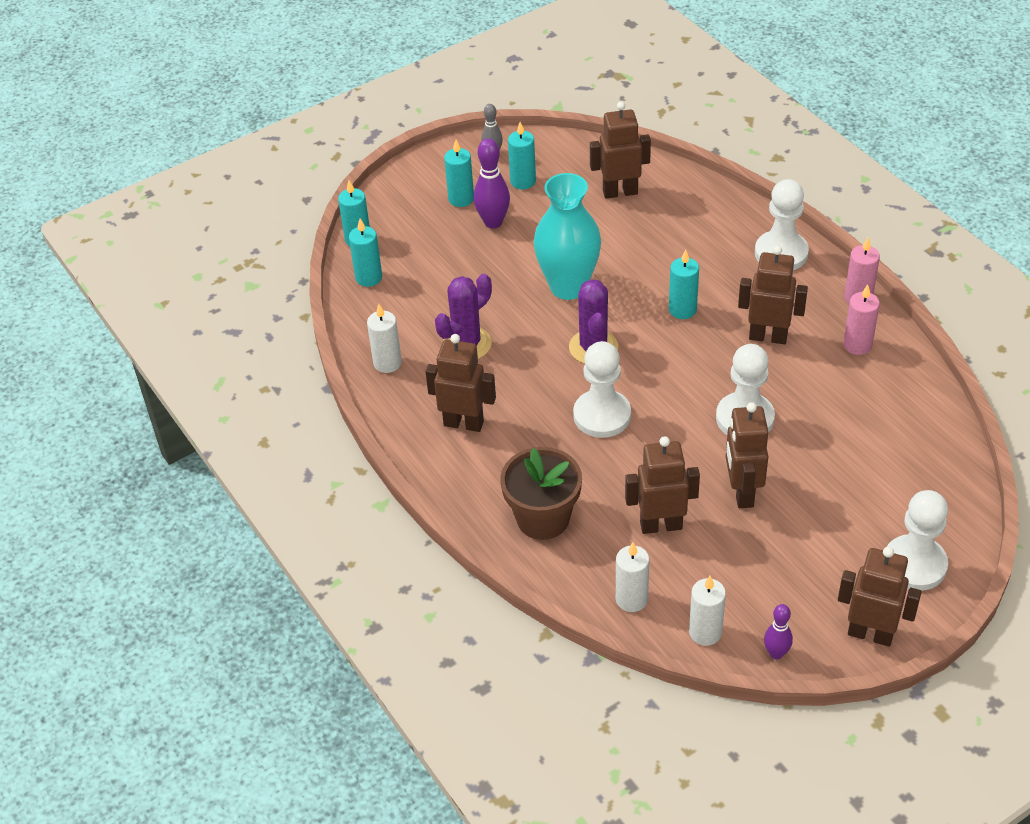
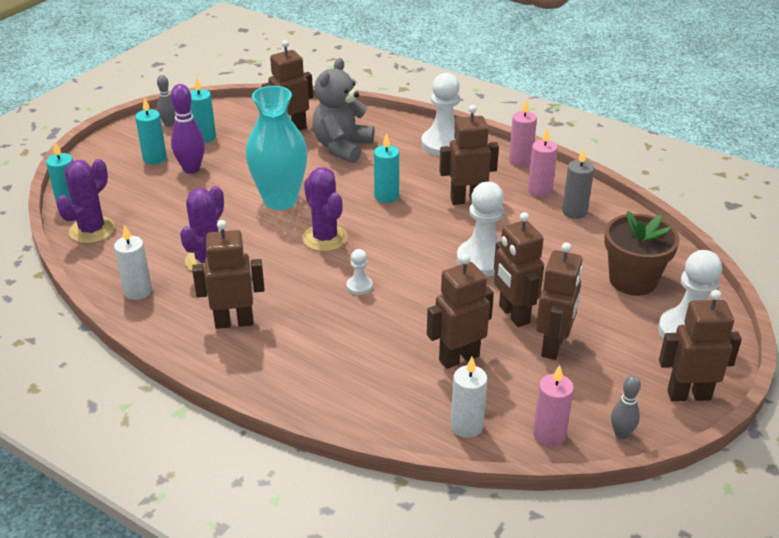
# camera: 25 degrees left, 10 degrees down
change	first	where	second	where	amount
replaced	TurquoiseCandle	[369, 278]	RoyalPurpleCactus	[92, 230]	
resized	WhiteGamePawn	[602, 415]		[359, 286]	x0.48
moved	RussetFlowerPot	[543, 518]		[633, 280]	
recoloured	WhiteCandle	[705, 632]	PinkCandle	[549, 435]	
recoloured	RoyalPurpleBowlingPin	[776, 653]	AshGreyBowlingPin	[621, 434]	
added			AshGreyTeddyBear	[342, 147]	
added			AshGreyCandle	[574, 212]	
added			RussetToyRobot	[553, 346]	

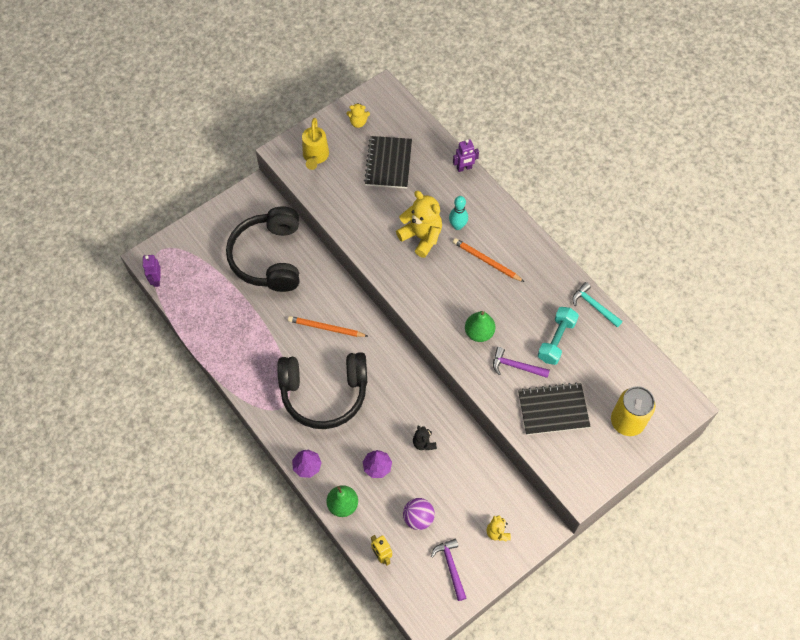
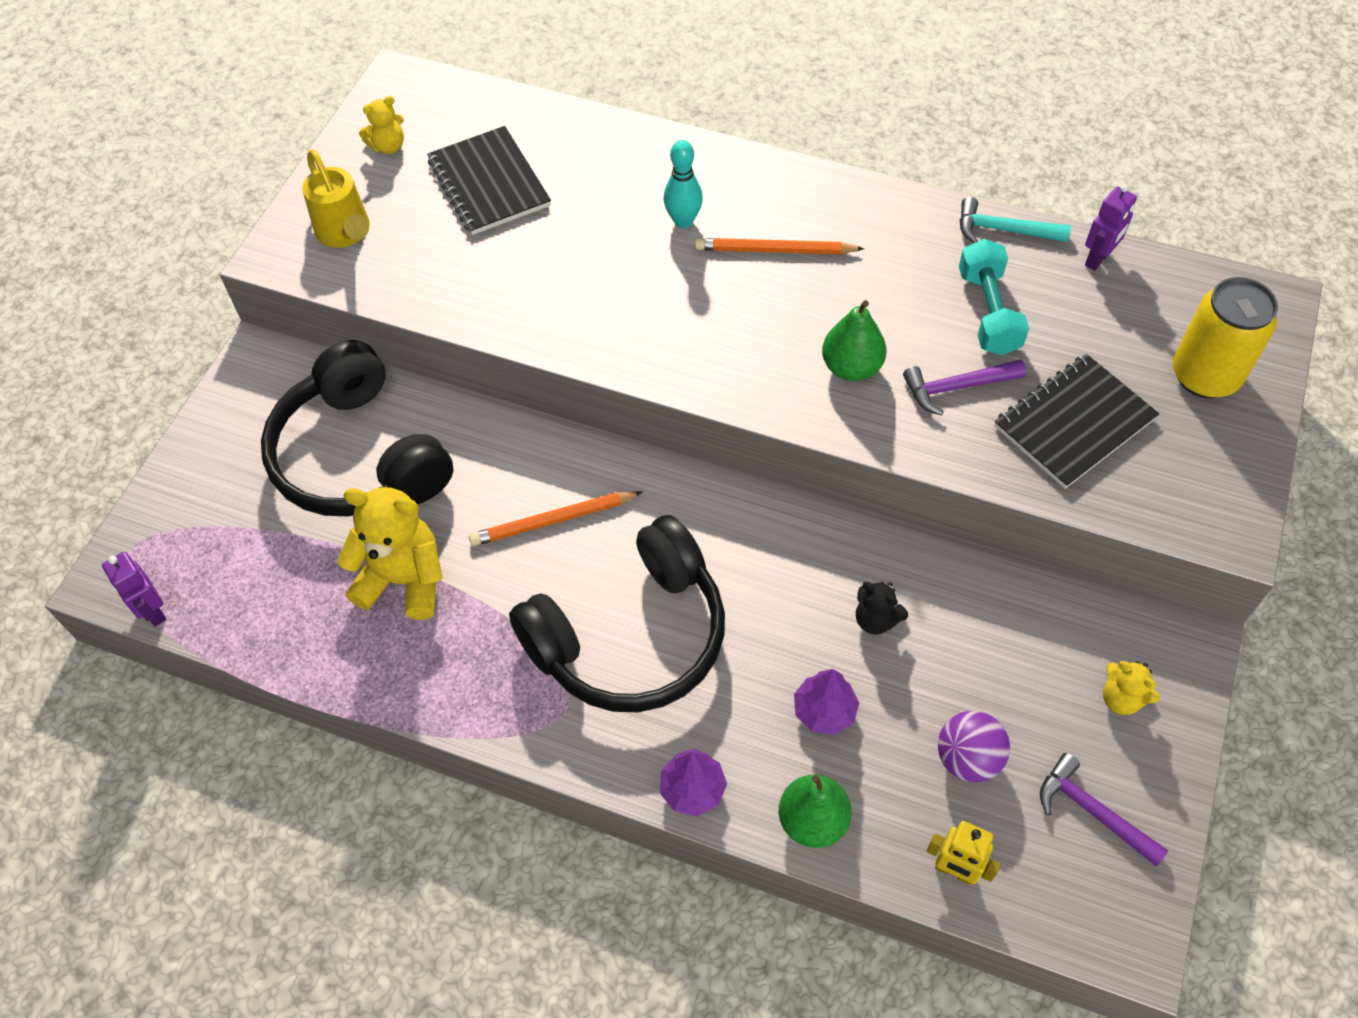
# camera: 30 degrees left, 5 degrees down
change	first	where	second	where	amount
moved	RoyalPurpleToyRobot	[464, 168]		[1098, 259]	
moved	BrightYellowTeddyBear	[421, 237]		[404, 580]	

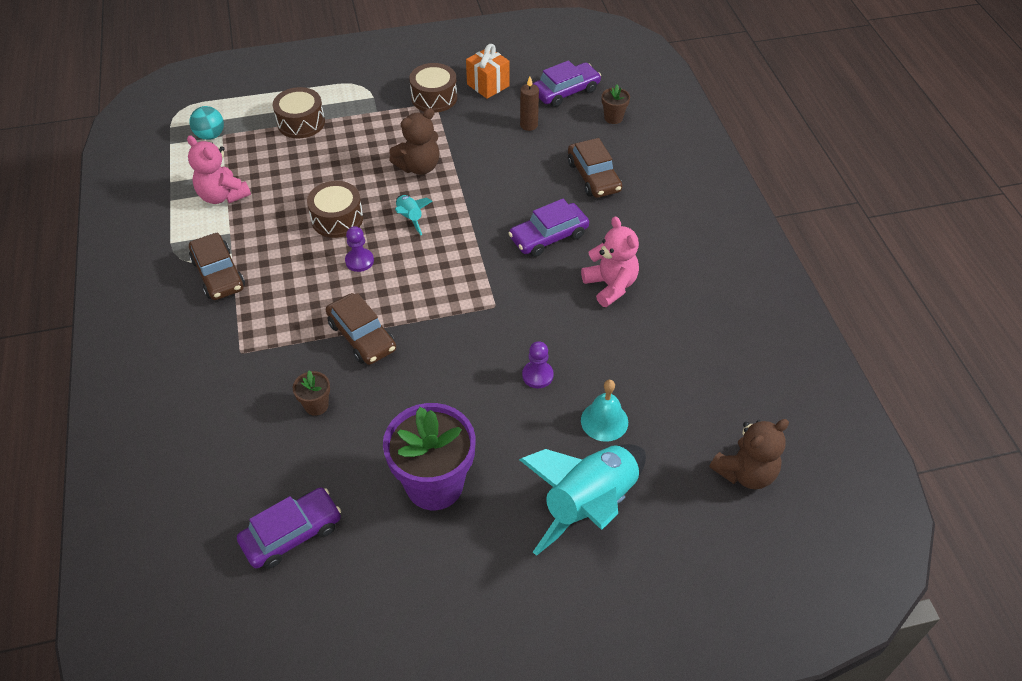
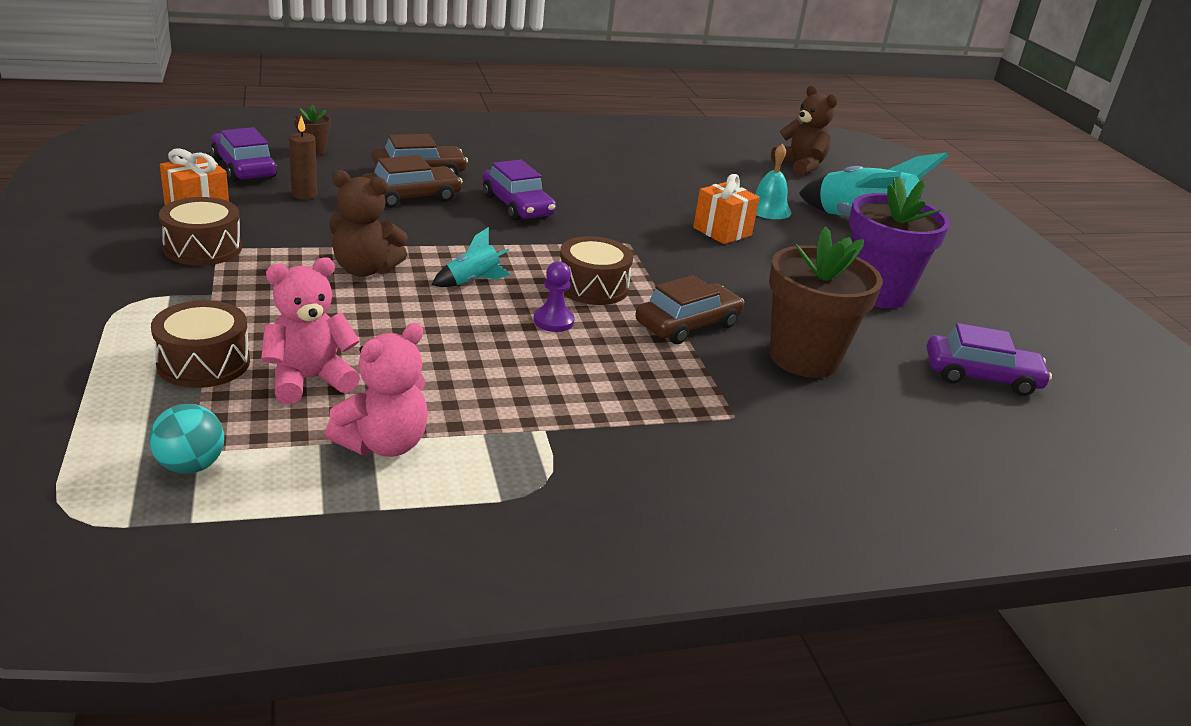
# camera: 95 degrees left, 20 degrees down
change	first	where	second	where	amount
turned	RussetTeddyBear	[419, 167]		[365, 269]	135 degrees clockwise
moved	RussetDrum	[337, 219]		[592, 287]	
moved	PinkTeddyBear	[610, 286]		[309, 380]	
moved	RussetToyCar	[218, 274]		[411, 196]	
replaced	RoyalPurpleGamePawn	[537, 375]	OrangeGift	[722, 231]	
resized	RussetFlowerPot	[316, 405]		[804, 358]	x2.28
turned	RoyalPurpleToyCar	[292, 534]		[981, 376]	135 degrees clockwise

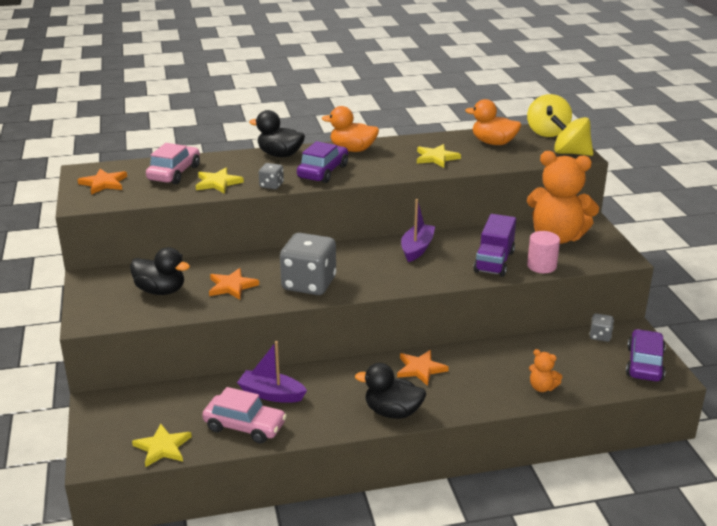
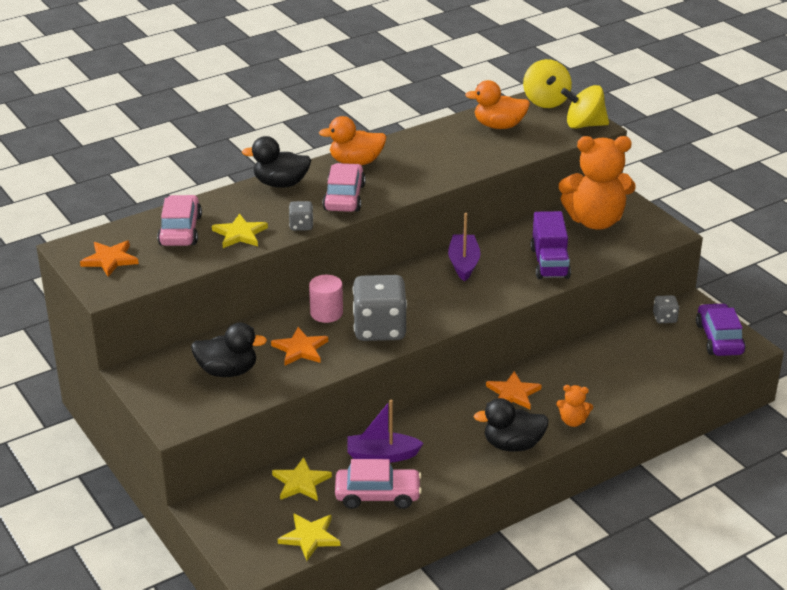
# camera: 20 degrees left, 5 degrees up
change	first	where	second	where	amount
recoloured	RoyalPurpleToyCar	[323, 172]	PinkToyCar	[344, 197]	
moved	BrightYellowStar	[436, 158]		[301, 482]	
moved	PinkSolidCylinder	[541, 266]		[326, 313]	
moved	OrangeTeddyBear	[542, 387]		[573, 421]	

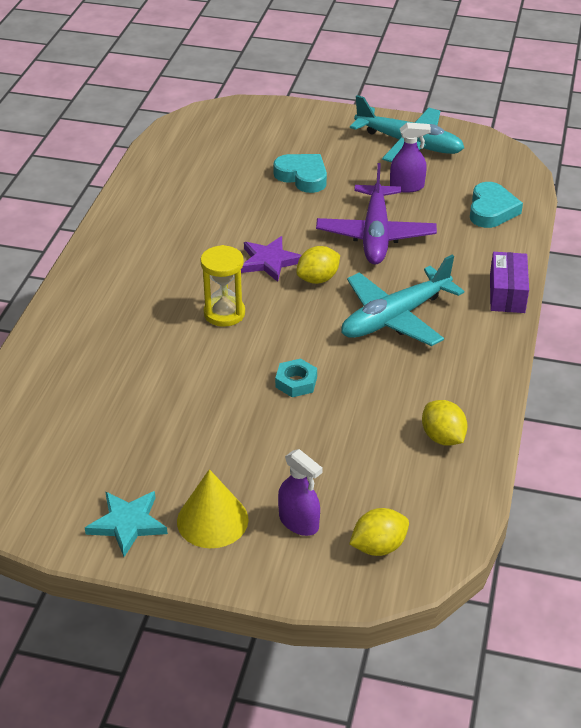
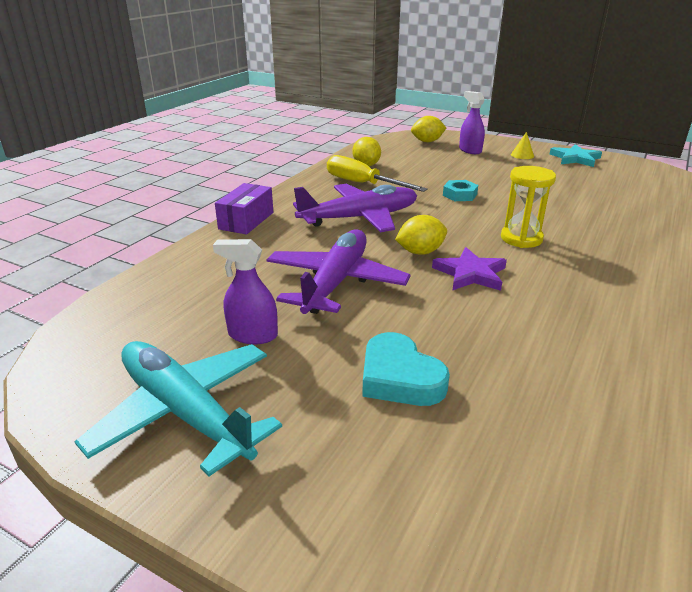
# camera: 165 degrees left, 10 degrees down
change	first	where	second	where	amount
removed	TurquoiseLoveHeart	[491, 210]			
recoloured	TurquoisePlane	[395, 317]	RoyalPurplePlane	[359, 218]	
resized	BrightYellowCone	[212, 520]		[522, 155]	x0.53
added			BrightYellowFlatScrewdriver	[363, 184]	

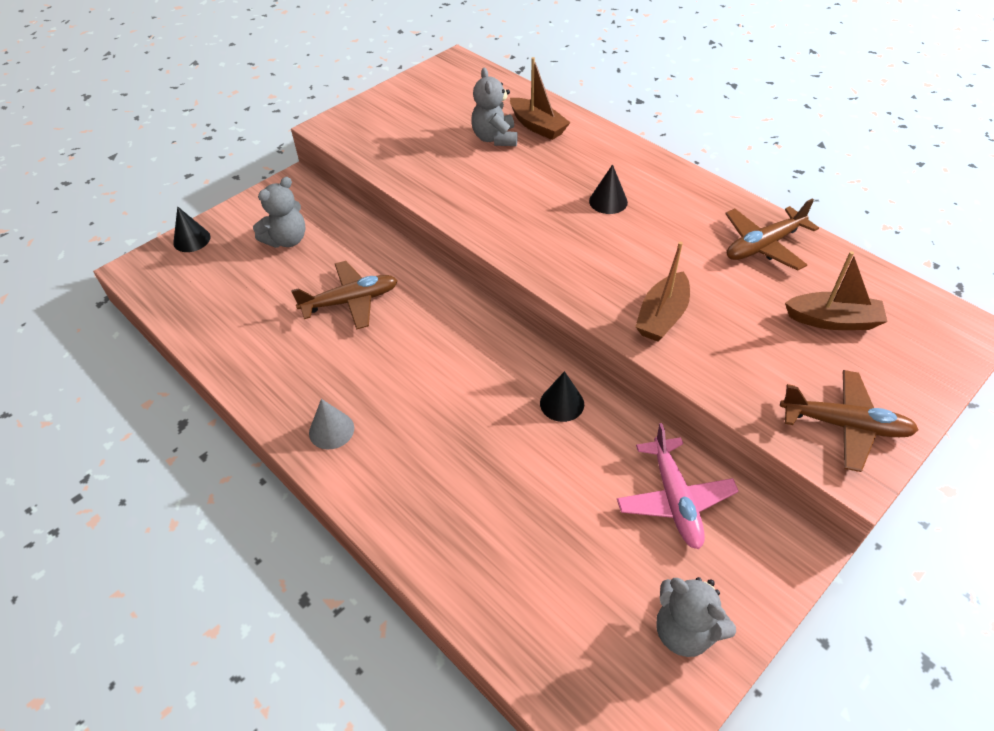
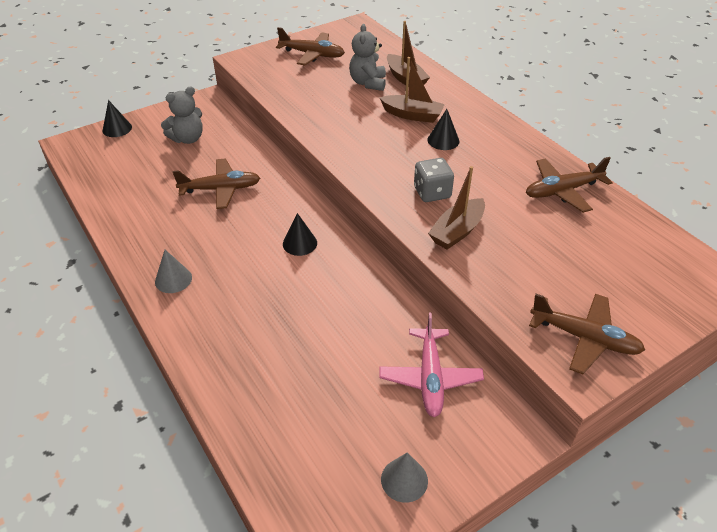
# camera: 10 degrees right, 5 degrees down
change	first	where	second	where	amount
moved	RussetToyBoat	[833, 320]		[412, 115]	
moved	BlackCone	[562, 403]		[300, 243]	
replaced	AshGreyTeddyBear	[685, 631]	AshGreyCone	[404, 480]	
added			RussetPlane	[312, 55]	
added			AshGreyGameDie	[432, 192]	

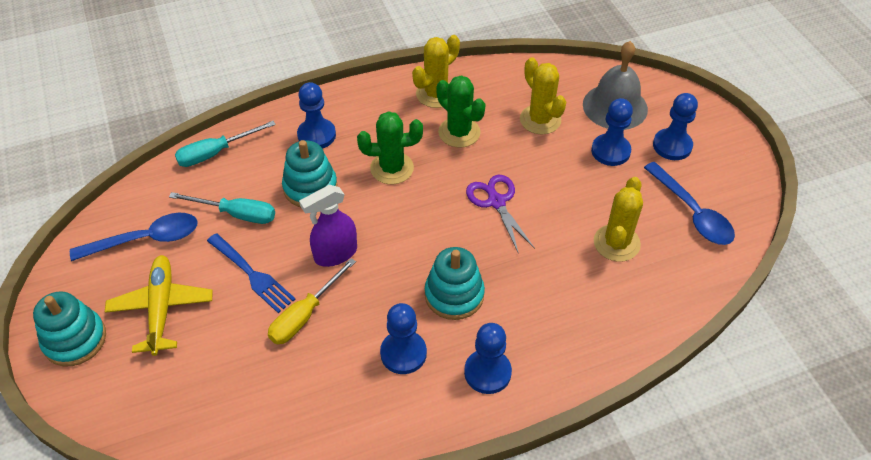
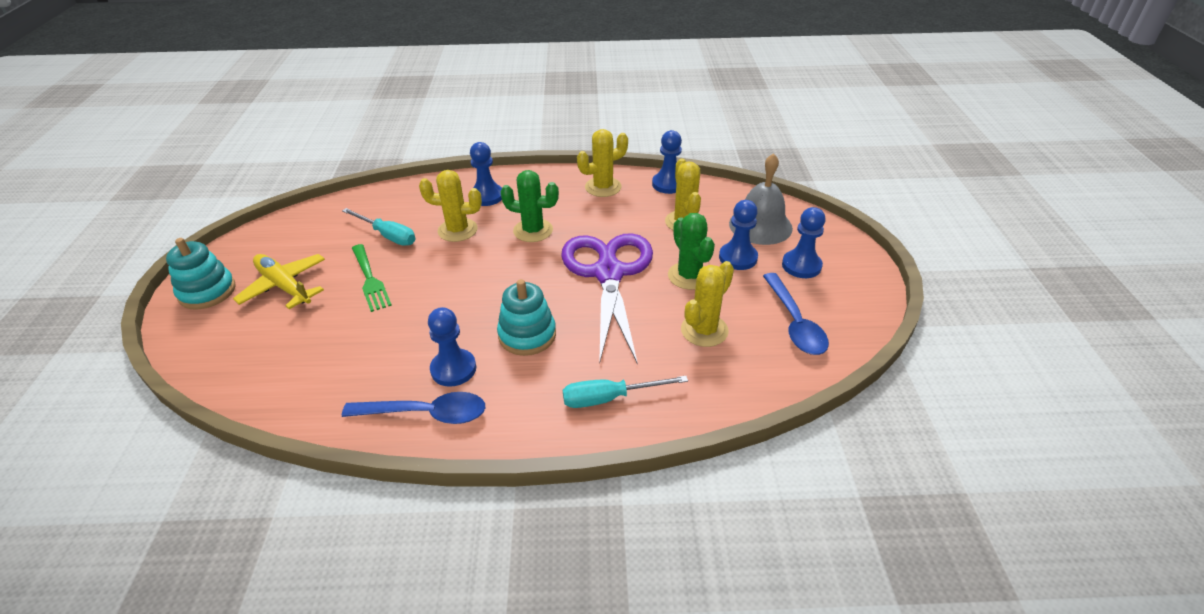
# camera: 20 degrees right, 10 degrees down
change	first	where	second	where	amount
moved	EmeraldCactus	[459, 132]		[689, 276]	
moved	TurquoiseFlatScrewdriver	[216, 153]		[610, 398]	
replaced	TurquoiseStackingRings	[310, 188]	BrightYellowCactus	[457, 230]	
resized	RoyalPurpleShears	[496, 202]		[608, 273]	x1.96
removed	RoyalPurpleSprayCleaner	[335, 254]			
moved	RoyalBlueTablespoon	[145, 239]		[426, 414]	
recoloured	RoyalBlueDinnerFork	[252, 275]	EmeraldDinnerFork	[370, 280]	
turned	BrightYellowPlane	[161, 309]		[284, 286]	60 degrees counterclockwise
removed	BrightYellowFlatScrewdriver	[305, 315]			
moved	RoyalBlueGamePawn	[487, 372]		[668, 184]	

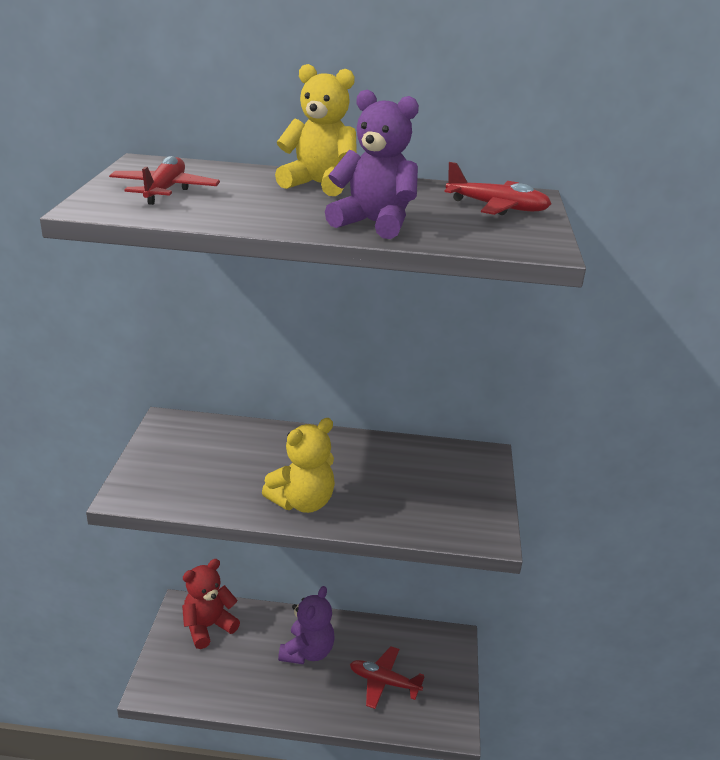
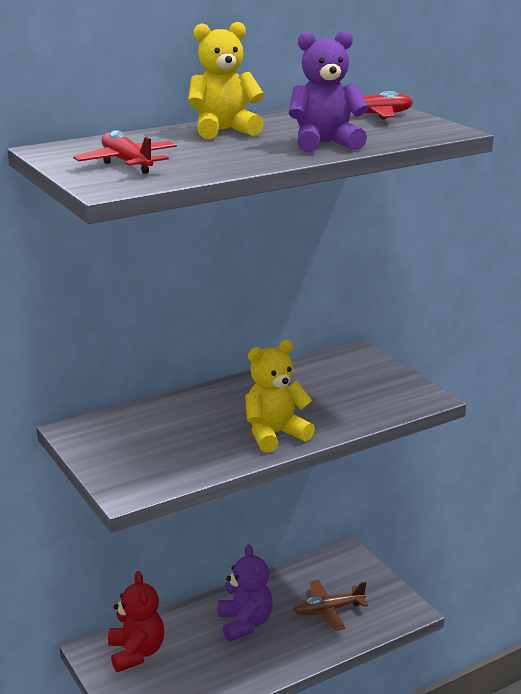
# camera: 35 degrees left, 5 degrees down
change	first	where	second	where	amount
turned	BrightYellowTeddyBear	[302, 502]		[274, 434]	135 degrees counterclockwise
turned	ScarletTeddyBear	[208, 626]		[136, 653]	150 degrees clockwise
recoloured	ScarletPlane	[384, 682]	RussetPlane	[328, 610]	

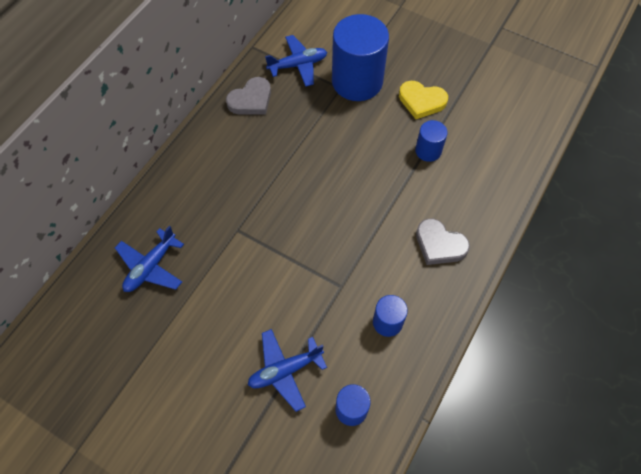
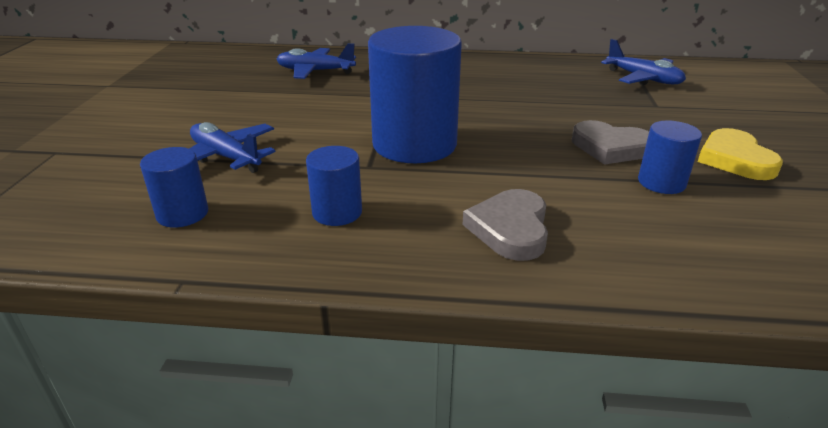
# camera: 65 degrees right, 30 degrees down
change	first	where	second	where	amount
moved	RoyalBlueSolidCylinder	[357, 81]		[414, 144]	
moved	AshGreyLoveHeart	[251, 100]		[610, 147]	

